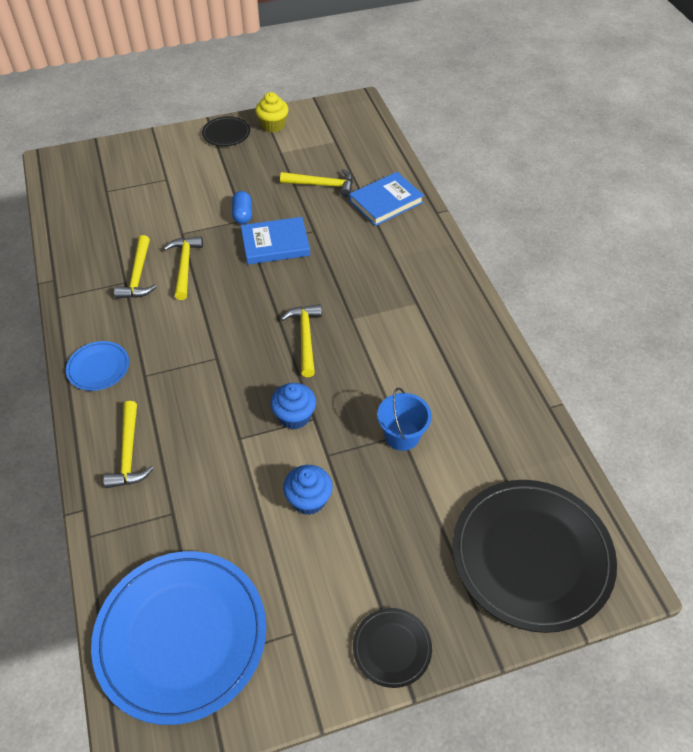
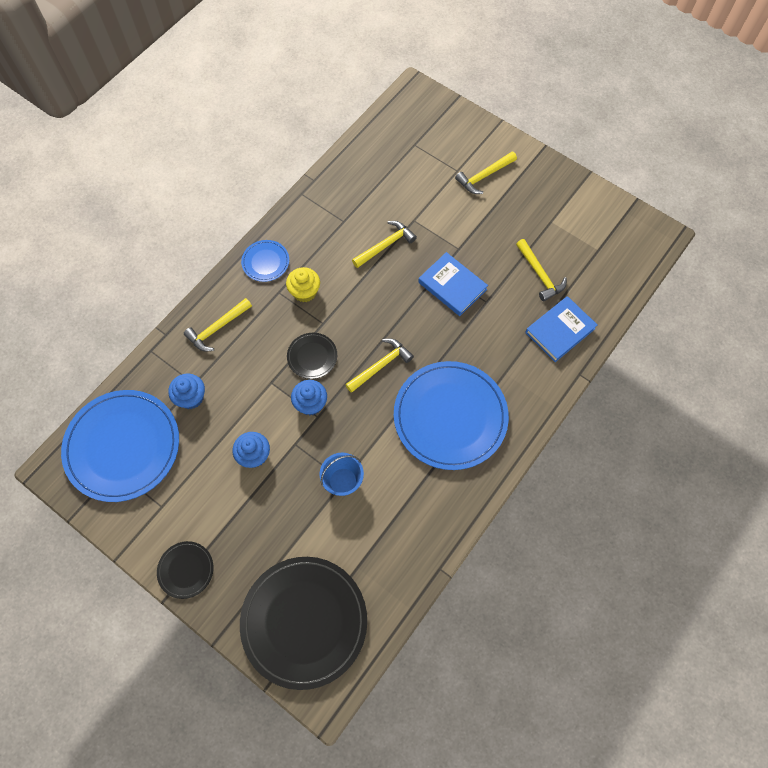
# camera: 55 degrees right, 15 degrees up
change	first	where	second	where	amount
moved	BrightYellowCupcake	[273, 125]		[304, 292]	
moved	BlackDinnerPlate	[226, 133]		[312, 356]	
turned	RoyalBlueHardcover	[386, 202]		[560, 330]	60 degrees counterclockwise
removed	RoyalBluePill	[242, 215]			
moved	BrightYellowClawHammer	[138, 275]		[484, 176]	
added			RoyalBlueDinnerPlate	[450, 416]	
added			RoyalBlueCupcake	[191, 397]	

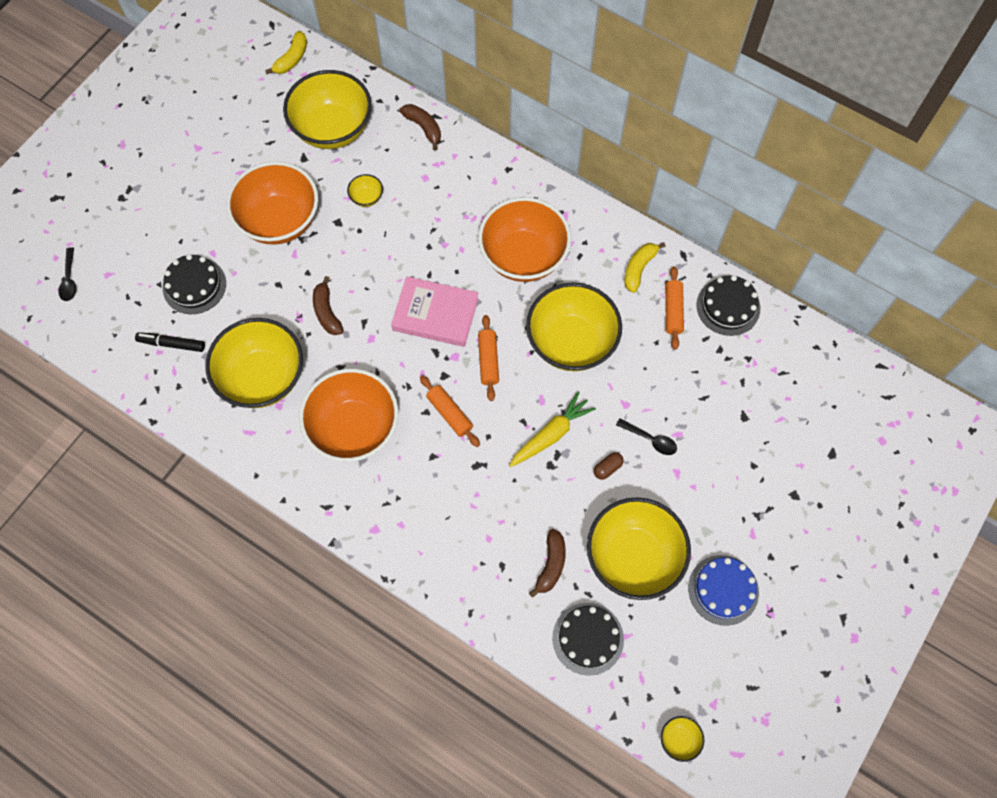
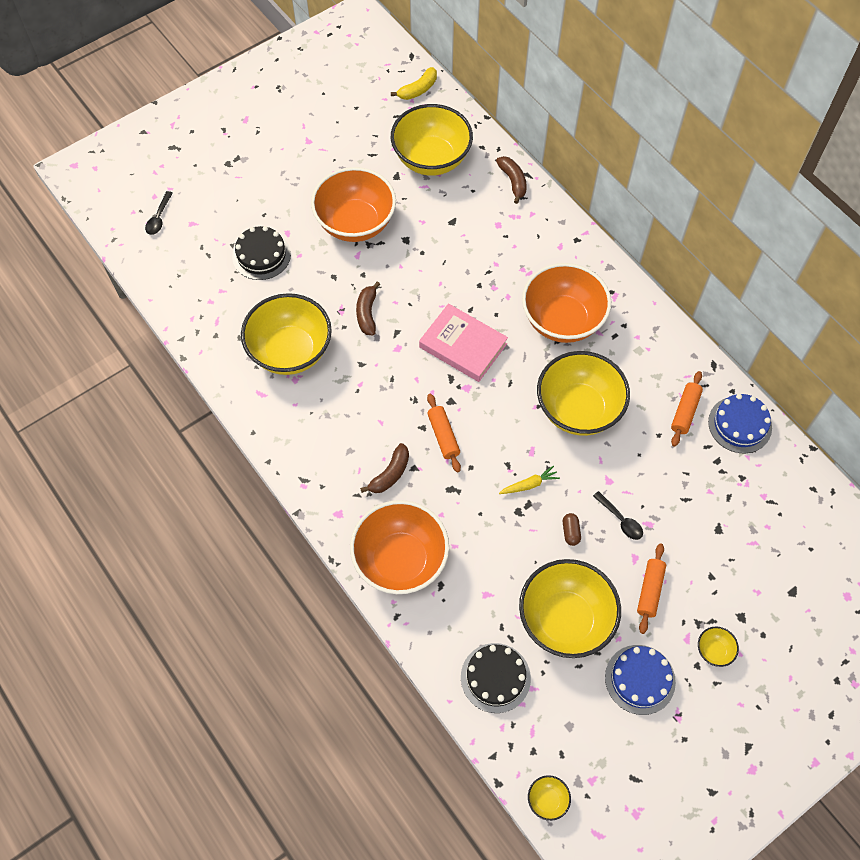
# camera: 20 degrees right, 5 degrees down
change	first	where	second	where	amount
moved	BrightYellowBowl	[367, 198]		[714, 651]	
removed	BrightYellowBanana	[639, 268]			
recoloured	BlackLayerCake	[728, 306]	RoyalBlueLayerCake	[740, 424]	
moved	OrangePastryRoller	[488, 360]		[650, 590]	
removed	BlackFeltPen	[172, 344]			
moved	OrangeBowl	[354, 428]		[400, 560]	
resized	BrightYellowRootVegetable	[551, 434]		[529, 484]	x0.62
turned	RussetPill	[607, 468]		[570, 532]	75 degrees counterclockwise
moved	RussetBanana	[551, 565]		[390, 474]	

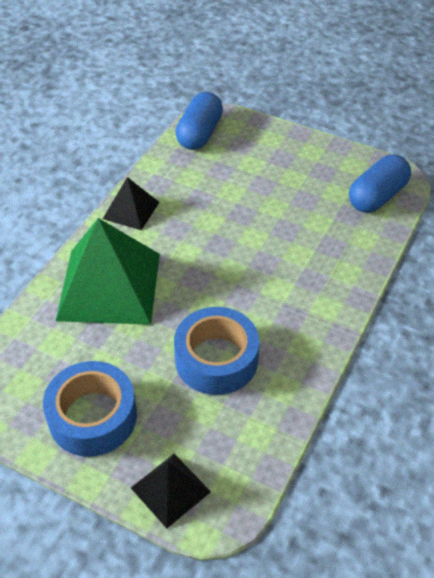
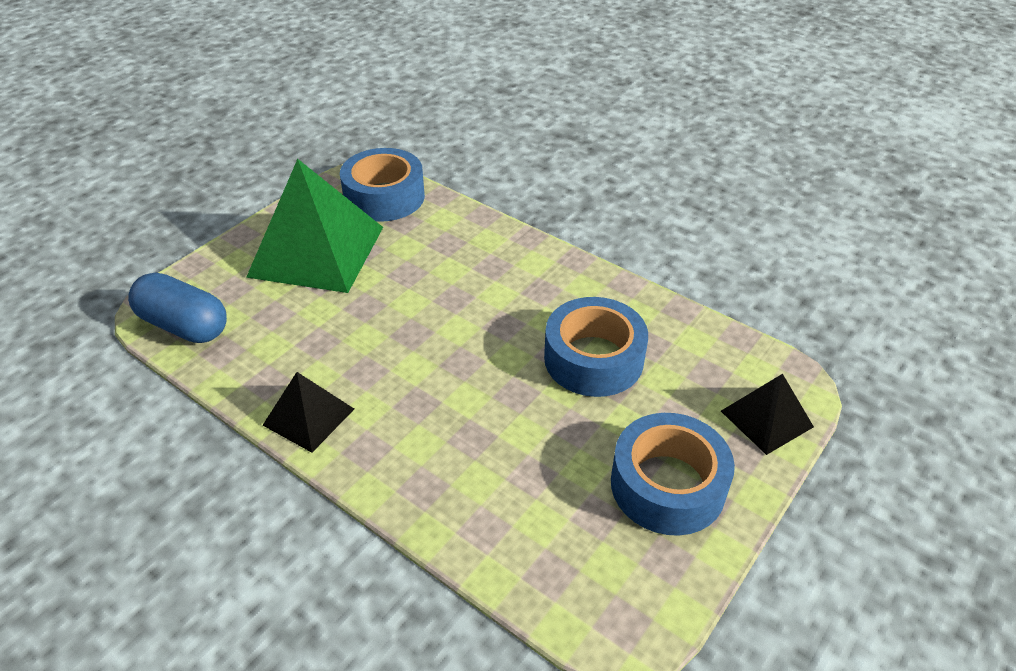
# camera: 80 degrees left, 5 degrees down
change	first	where	second	where	amount
replaced	RoyalBluePill	[377, 197]	RoyalBlueTape	[384, 197]	
moved	EmeraldPyramidShape	[109, 286]		[317, 251]	

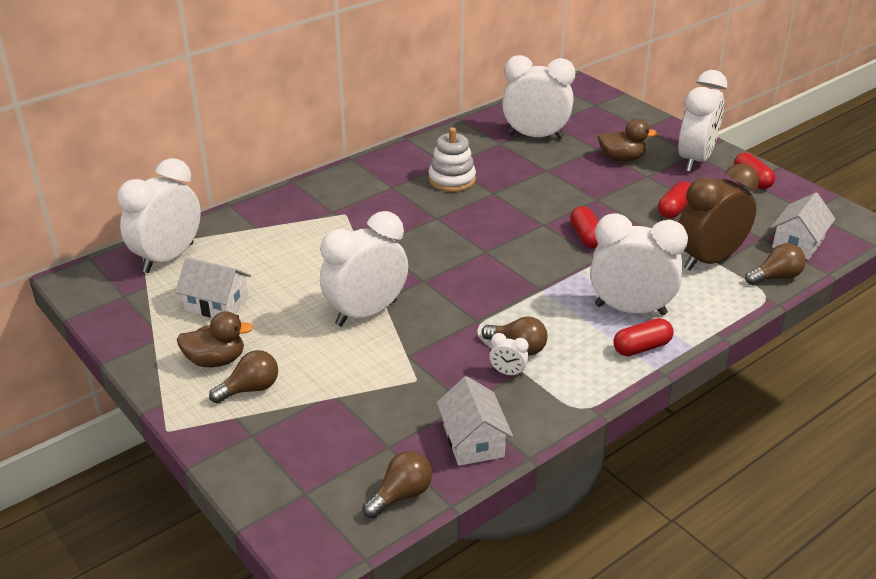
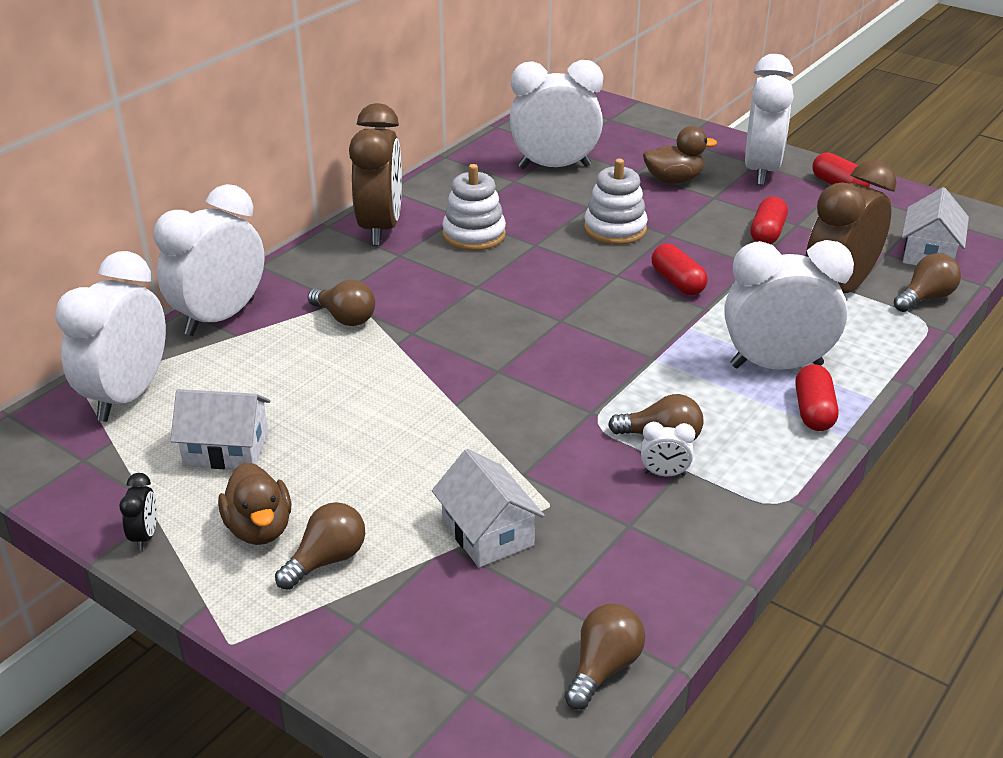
# camera: 15 degrees left, 0 degrees up
change	first	where	second	where	amount
moved	WhiteBedsideClock	[366, 313]		[220, 317]	
turned	RussetRubberDuck	[216, 360]		[259, 529]	90 degrees clockwise
turned	ScarletPill	[641, 347]		[813, 411]	45 degrees counterclockwise
moved	WhiteToyHouse	[473, 441]		[487, 532]	
added			RussetBedsideClock	[380, 228]	
added			WhiteStackingRings	[615, 229]	
added			RussetLightBulb	[345, 318]	
added			BlackBedsideClock	[145, 536]	

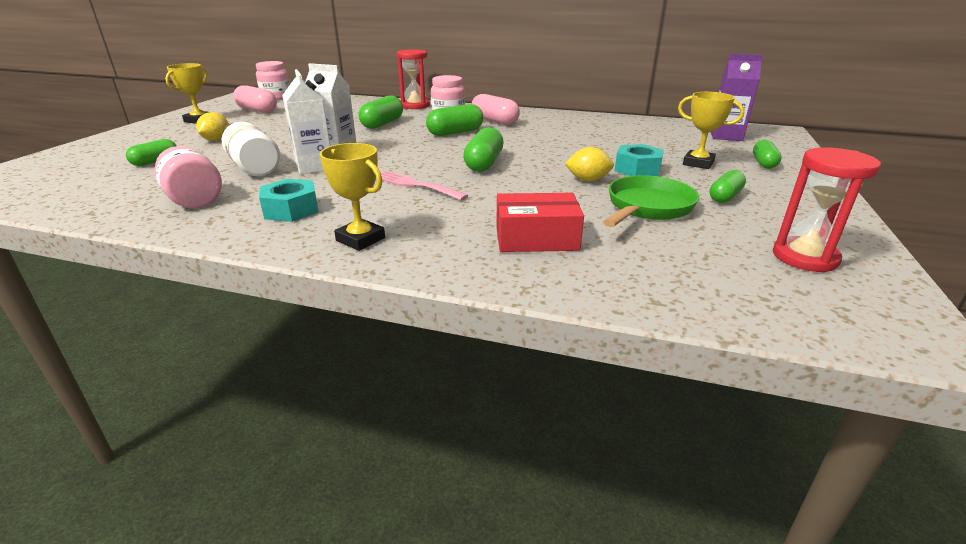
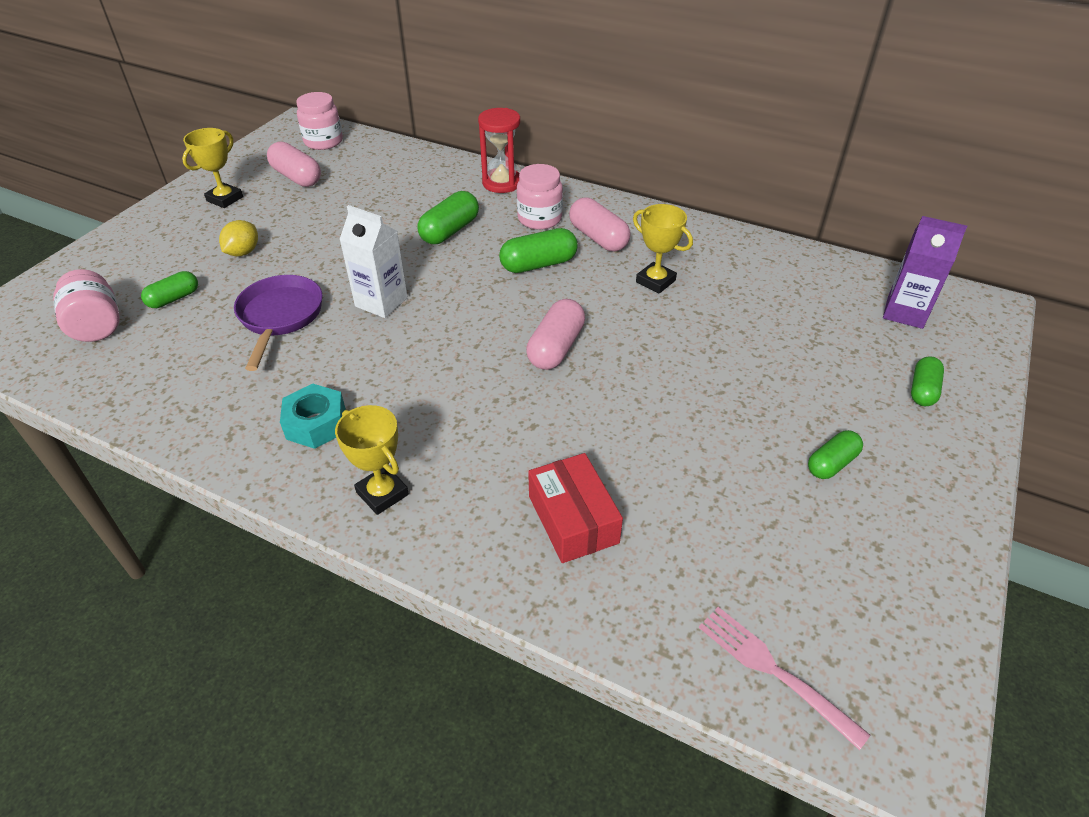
# camera: 10 degrees right, 15 degrees up
change	first	where	second	where	amount
removed	WhiteCarton	[314, 167]			
moved	BrightYellowAwardCup	[698, 163]		[655, 281]	
replaced	WhiteBottle	[251, 164]	RoyalPurplePan	[280, 317]	
recoloured	EmeraldPill	[484, 163]	PinkPill	[556, 348]	
removed	TurquoiseHexagonNut	[637, 169]			
moved	PinkPreserveJar	[194, 200]		[97, 326]	
removed	BrightYellowLemon	[588, 180]			
removed	ScarletSandTimer	[804, 257]			
moved	PinkDinnerFork	[416, 185]		[774, 671]	
removed	EmeraldPan	[647, 207]			
turned	ScarletBox	[536, 238]		[573, 519]	60 degrees clockwise

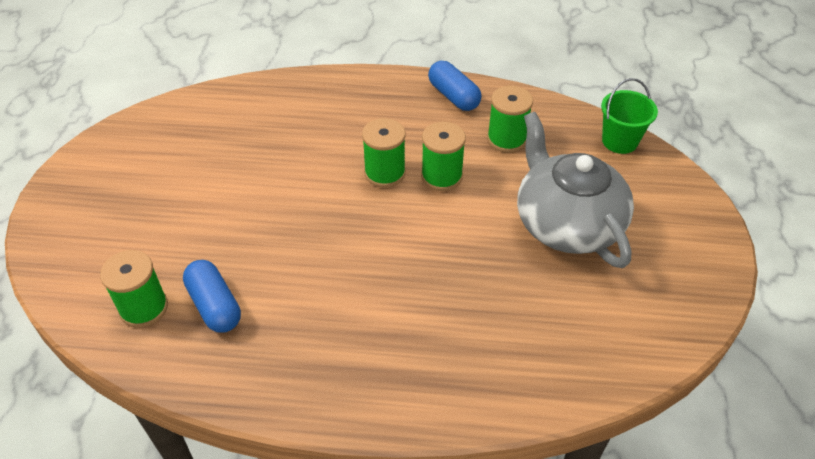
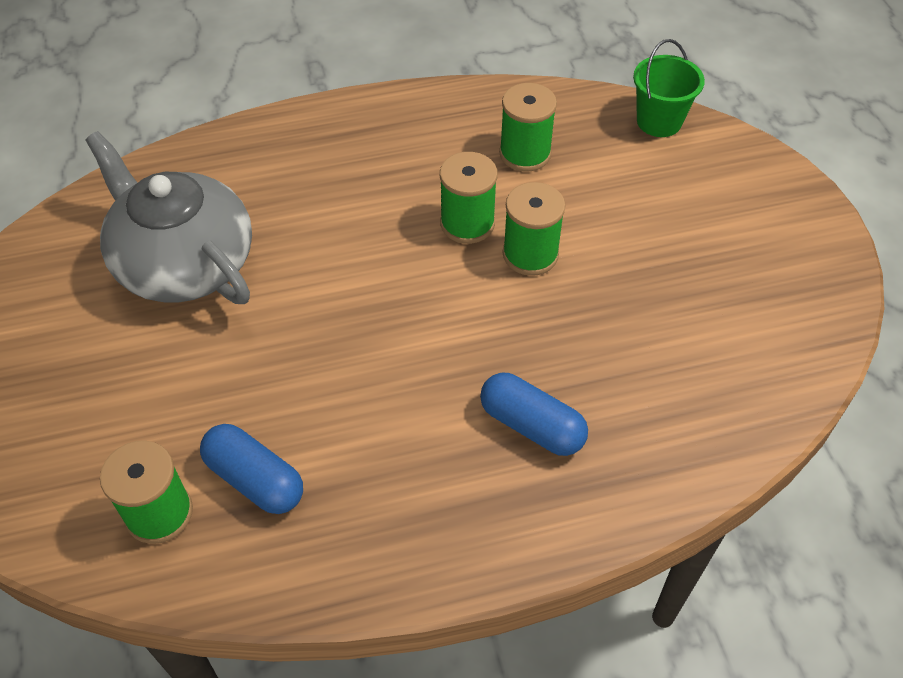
# camera: 20 degrees left, 5 degrees up
change	first	where	second	where	amount
moved	RoyalBluePill	[453, 96]		[531, 426]	
moved	AshGreyTeapot	[566, 223]		[184, 262]	
moved	EmeraldSpool	[385, 173]		[530, 254]	

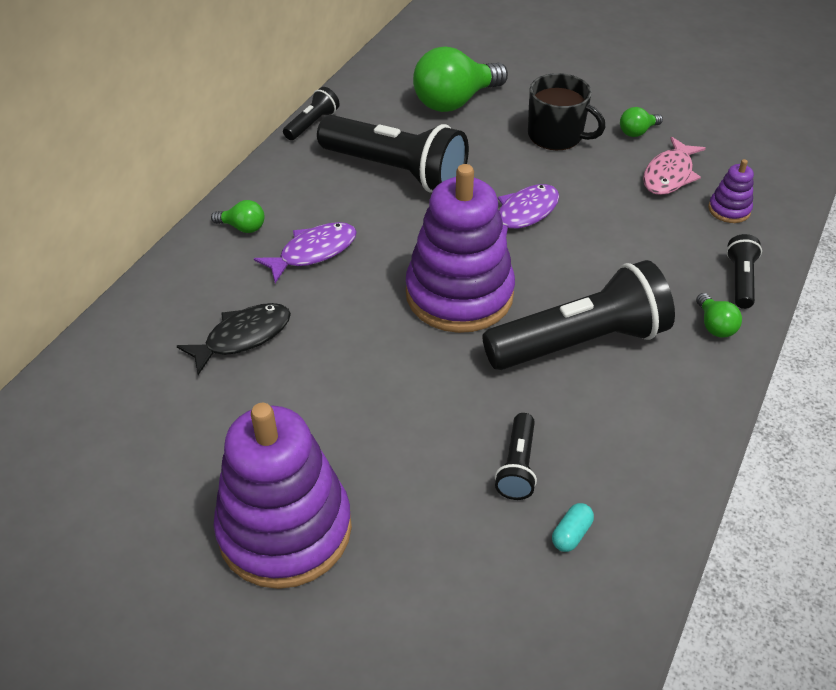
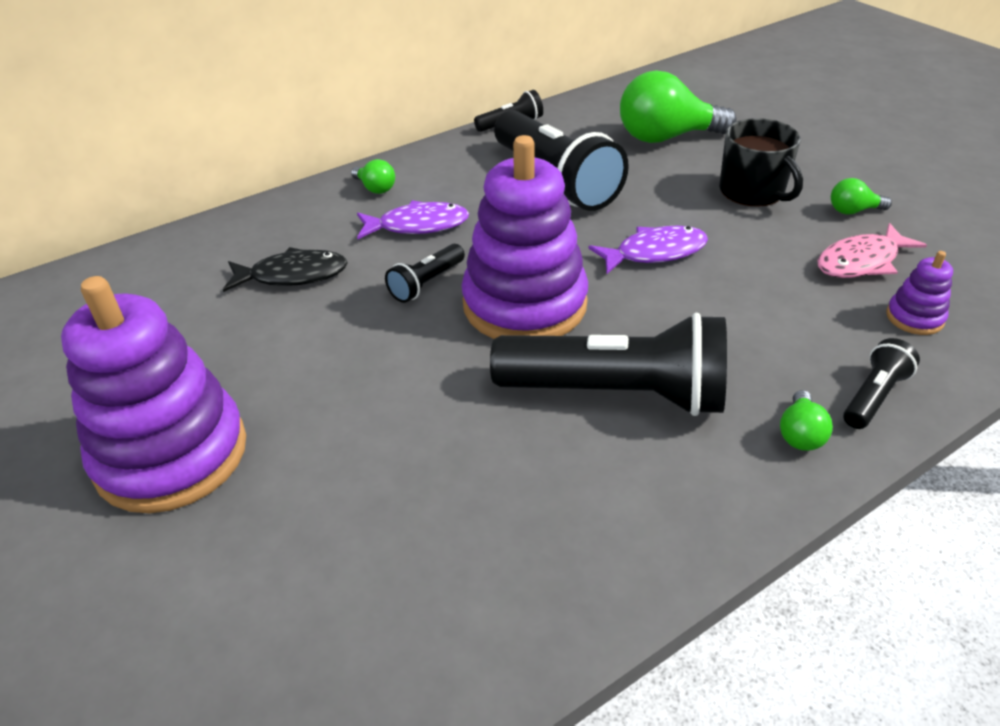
# camera: 30 degrees right, 5 degrees down
change	first	where	second	where	amount
moved	BlackTorch	[517, 466]		[426, 283]	
removed	TurquoisePill	[571, 534]			

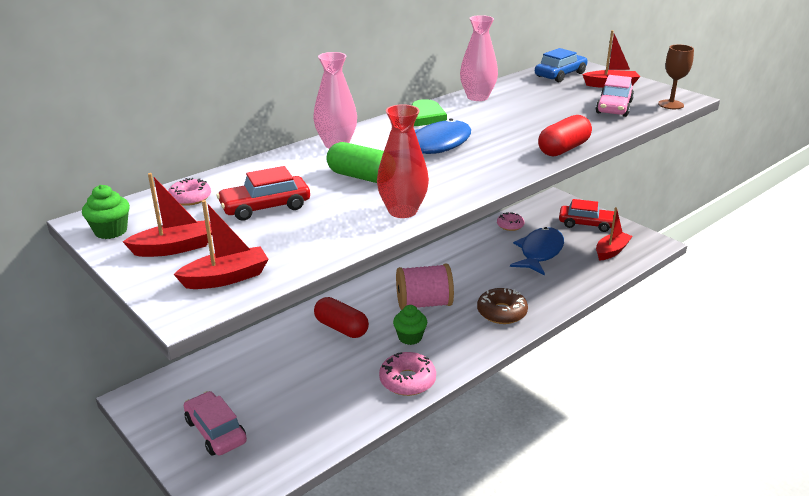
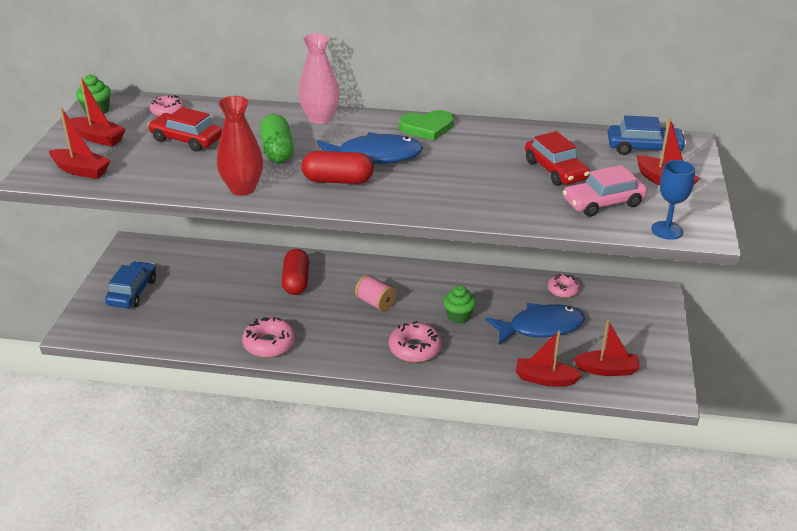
# camera: 50 degrees right, 5 degrees up
change	first	where	second	where	amount
removed	PinkFlowerVase	[477, 97]			
recoloured	RussetChalice	[670, 104]	RoyalBlueChalice	[667, 230]	
moved	ScarletPill	[563, 149]		[338, 180]	
moved	ScarletToyCar	[586, 224]		[555, 170]	
resized	PinkSpool	[424, 304]		[375, 303]	x0.63
recoloured	RussetGlazedDonut	[501, 312]	PinkGlazedDonut	[415, 348]	
moved	EmeraldCupcake	[410, 337]		[458, 316]	
recoloured	PinkToyCar	[215, 431]	RoyalBlueToyCar	[132, 292]	
added			ScarletToyBoat	[545, 379]	

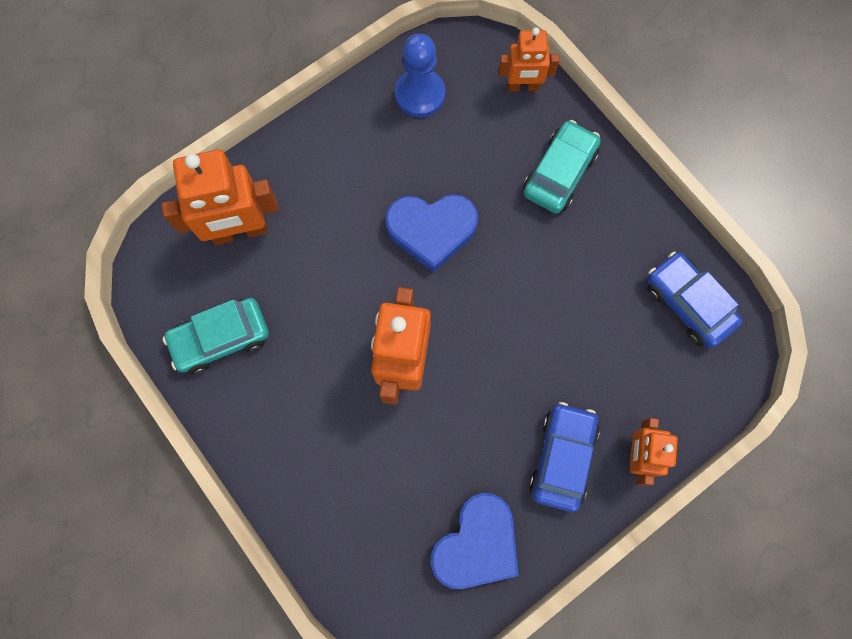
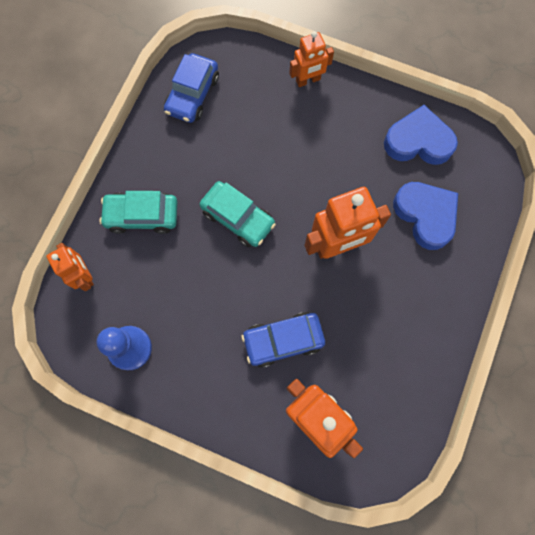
# camera: 120 degrees left, 0 degrees up
change	first	where	second	where	amount
moved	RoyalBlueLoveHeart	[431, 231]		[425, 215]	
moved	TurquoiseToyCar	[221, 338]		[238, 218]	
moved	RoyalBlueToyCar	[562, 458]		[283, 340]	

